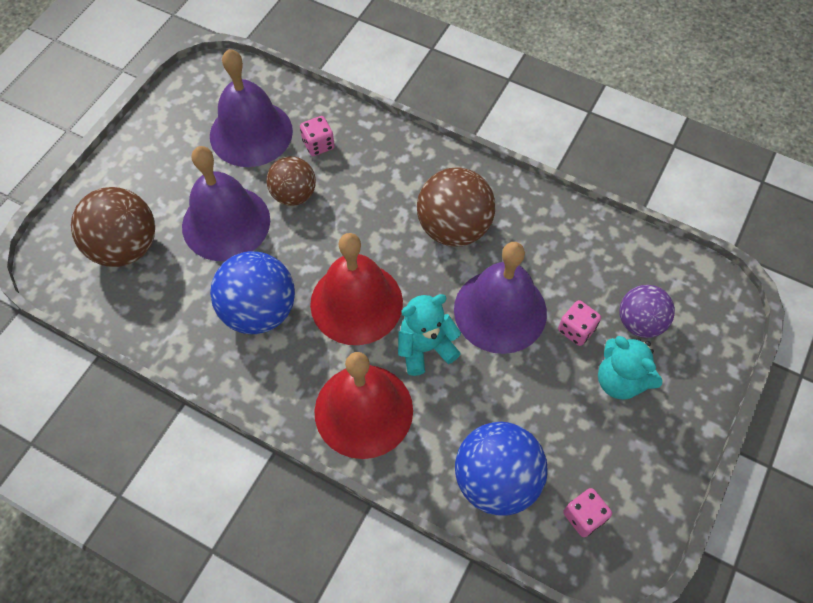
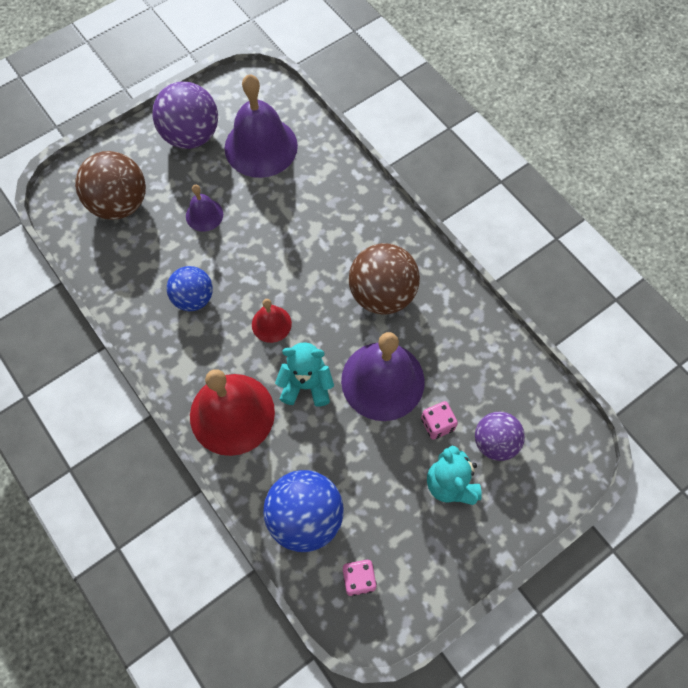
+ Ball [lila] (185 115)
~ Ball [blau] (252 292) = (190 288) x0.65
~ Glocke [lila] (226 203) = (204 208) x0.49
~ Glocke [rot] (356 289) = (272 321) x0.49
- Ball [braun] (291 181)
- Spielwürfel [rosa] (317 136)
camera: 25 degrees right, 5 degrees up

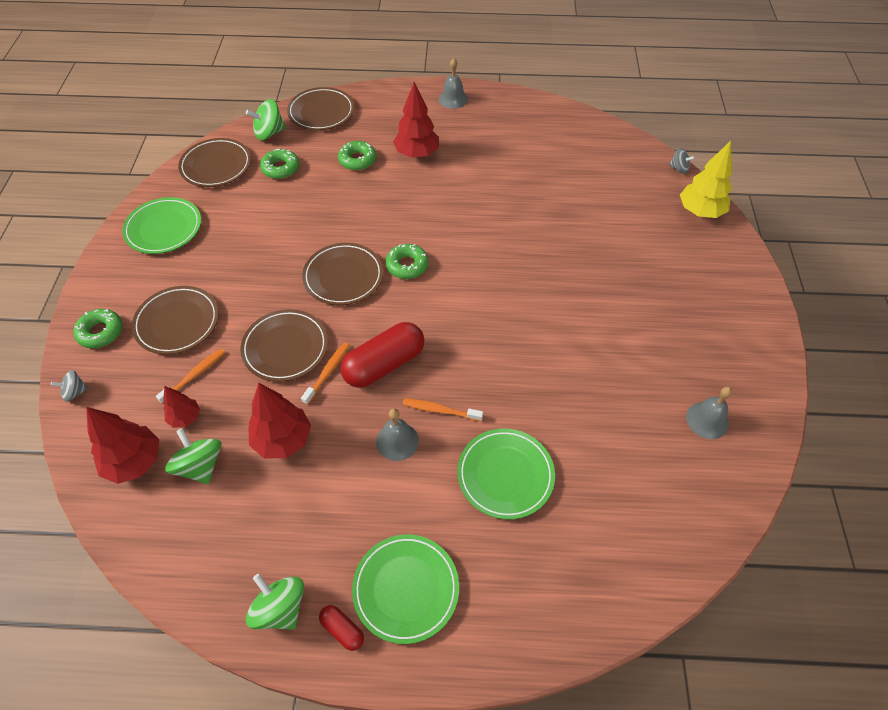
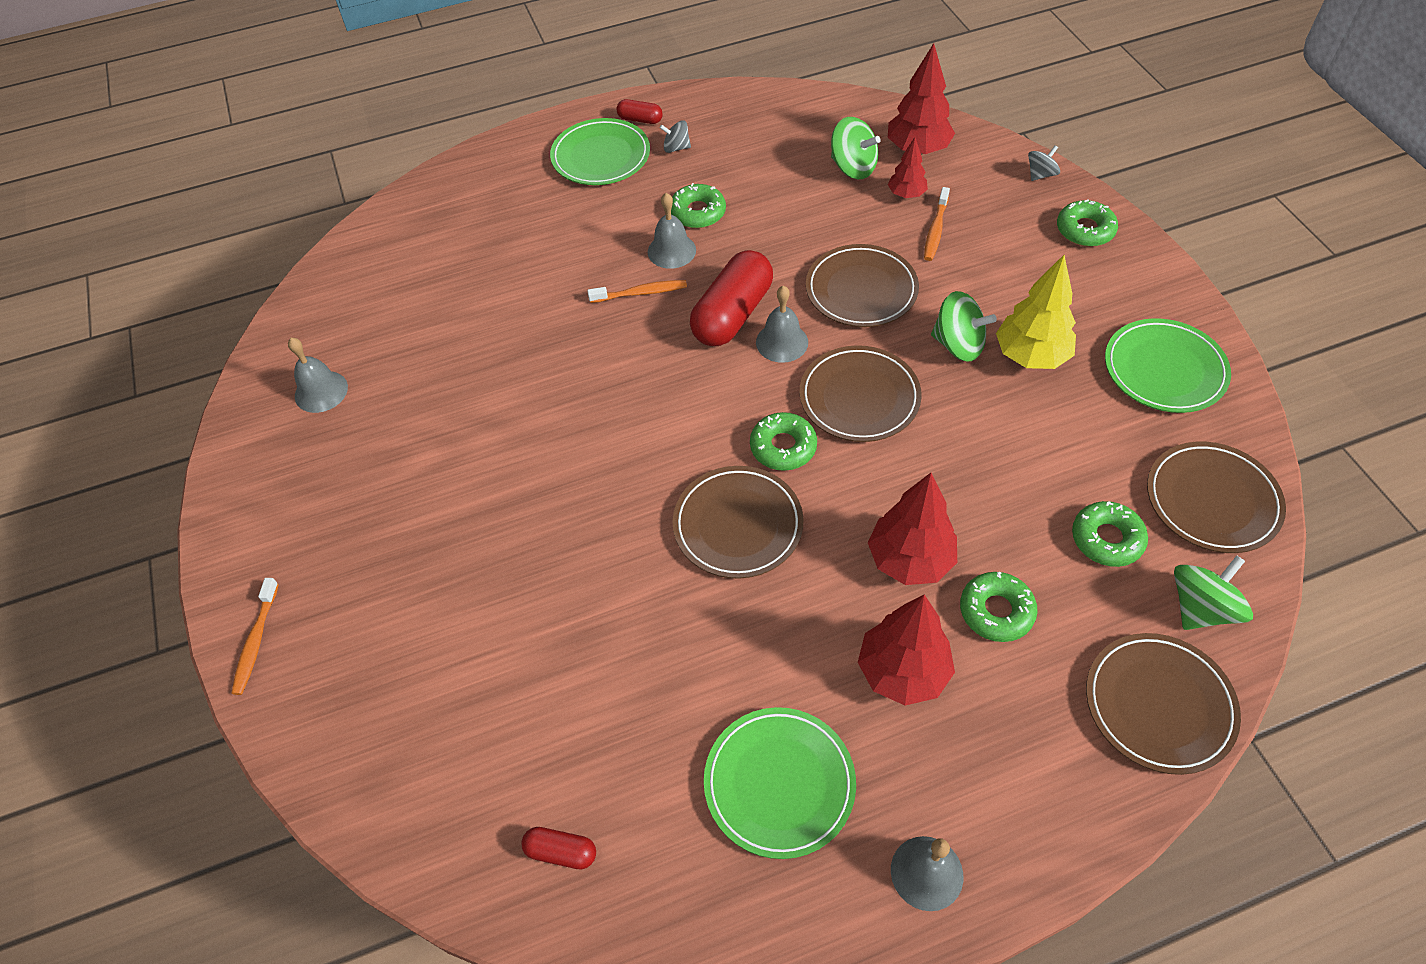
~ Zahnbürste [orange] (325 373) to (255 636)
+ Kapsel [rot] (558 848)
~ Kreisel [grau] (682 161) to (675 136)
+ Donut [grün] (698 205)
~ Teller [braun] (175 320) to (738 522)
~ Teller [grün] (506 474) to (780 783)
+ Glocke [grau] (782 324)
~ Baum [rot] (279 420) to (912 529)
~ Kreisel [grün] (275 602) to (964 326)
~ Baum [gelb] (706 179) to (1036 312)
camera: 160 degrees right, 0 degrees up

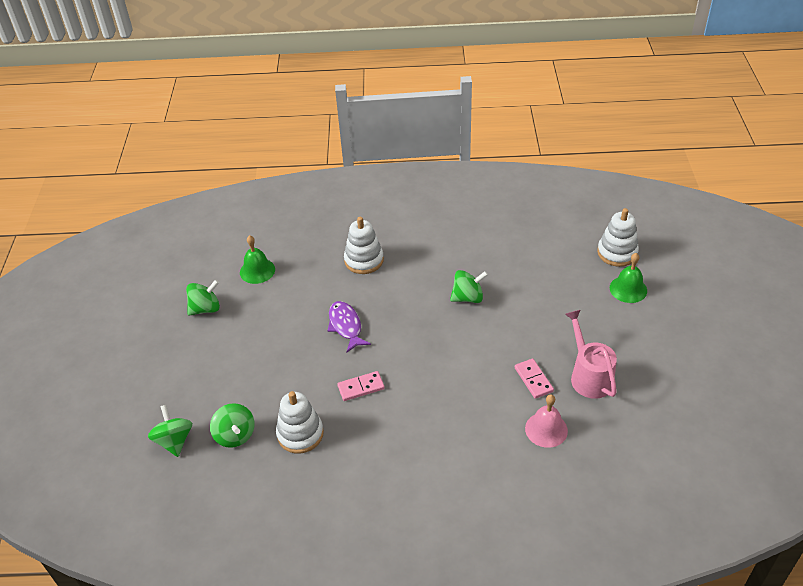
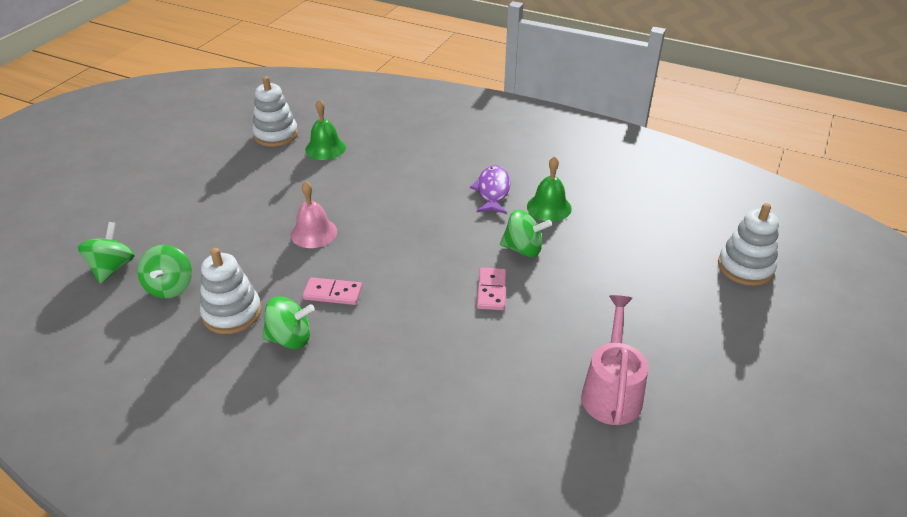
~ Stapelspielzeug [weiß] (364 245) to (275 111)
~ Kreisel [grün] (203 297) to (288 322)
~ Glocke [rosa] (546 421) to (314 214)
~ Fisch [lila] (349 326) to (490 189)
~ Dominostein [rosa] (534 379) to (491 289)
~ Glocke [grün] (628 278) to (549 189)
camera: 25 degrees right, 5 degrees down

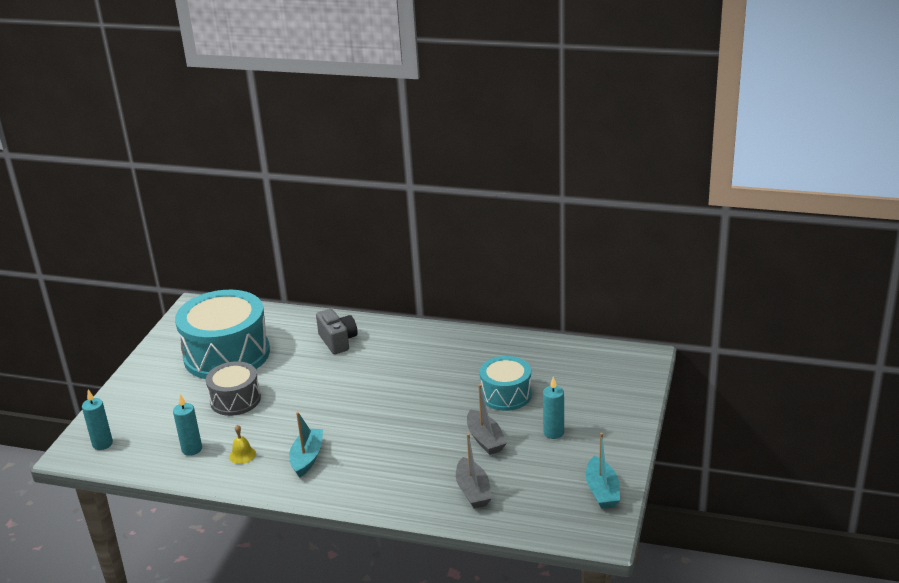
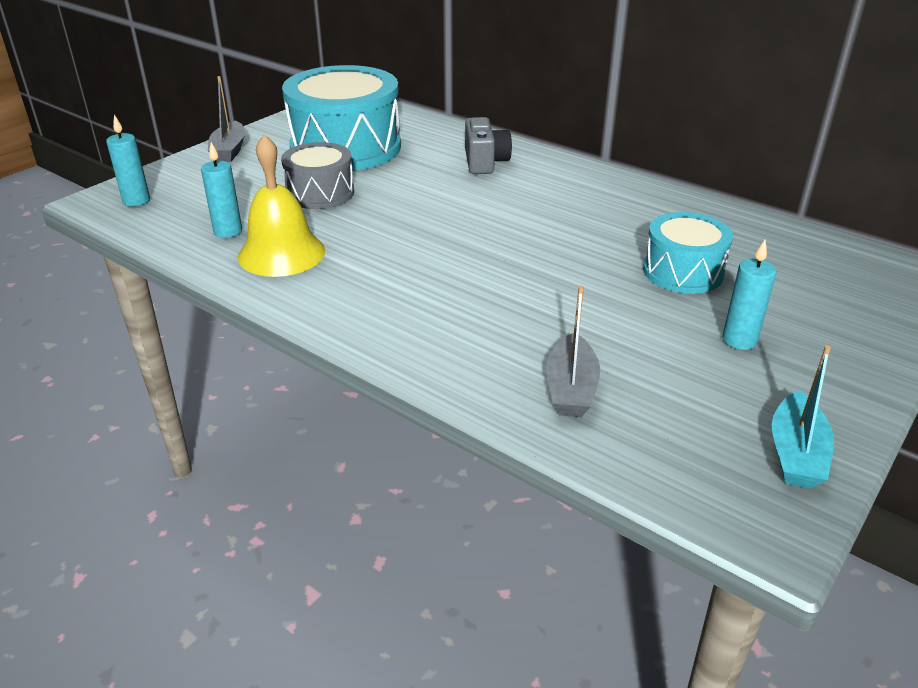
~ Boot [grau] (487 419) to (226 119)
~ Glocke [gelb] (242 444) = (281 205) x2.27
- Boot [türkis] (306 445)
camera: 20 degrees right, 5 degrees up

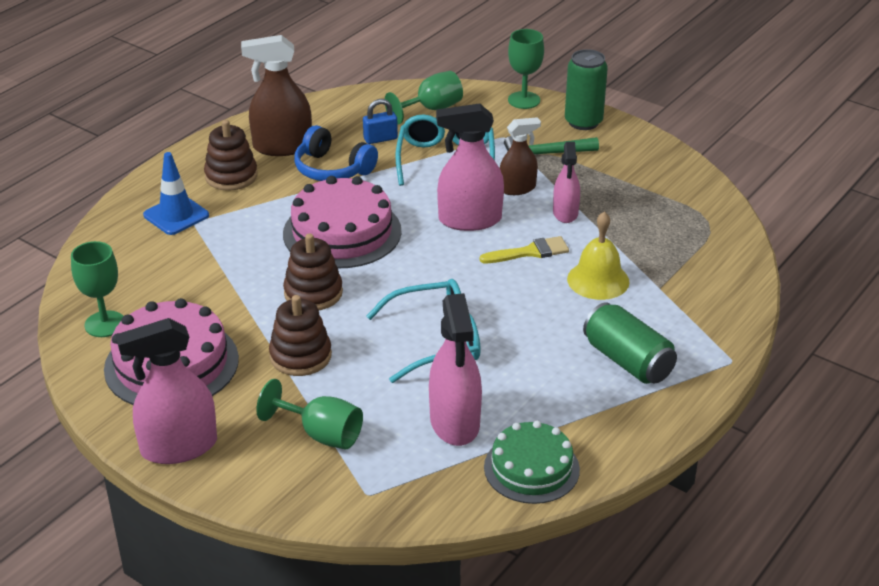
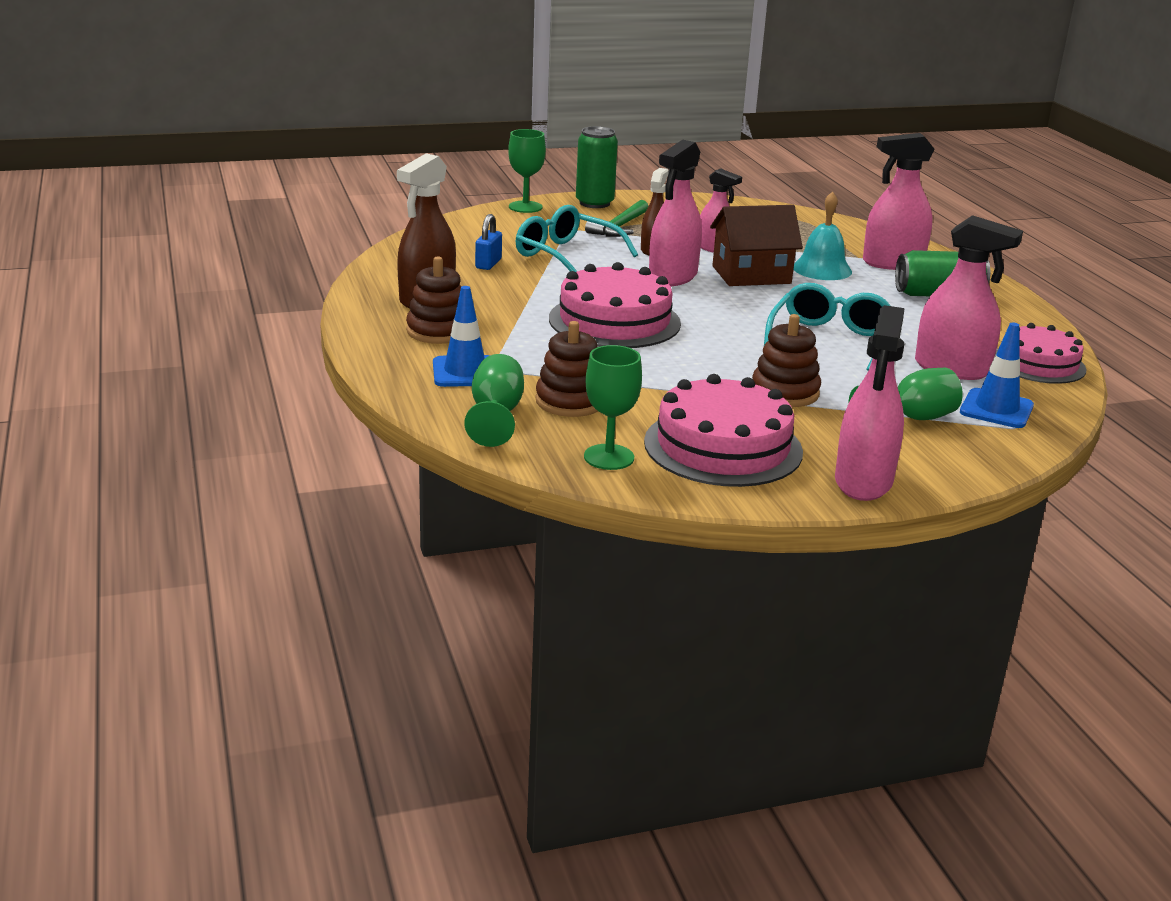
~ Kelch [grün] (424 97) to (494 400)
~ Stapelspielzeug [braun] (313 271) to (567 369)
~ Pinsel [gelb] (524 249) to Haus [braun] (756 245)
~ Glocke [gelb] (598 255) to Glocke [türkis] (822 235)
+ Sprühflasche [rosa] (899 201)
+ Leitkegel [blau] (997 375)
~ Kuchen [grün] (532 462) to Kuchen [rosa] (1041 353)
- Kopfhörer [blau] (336 153)
camera: 55 degrees left, 10 degrees down

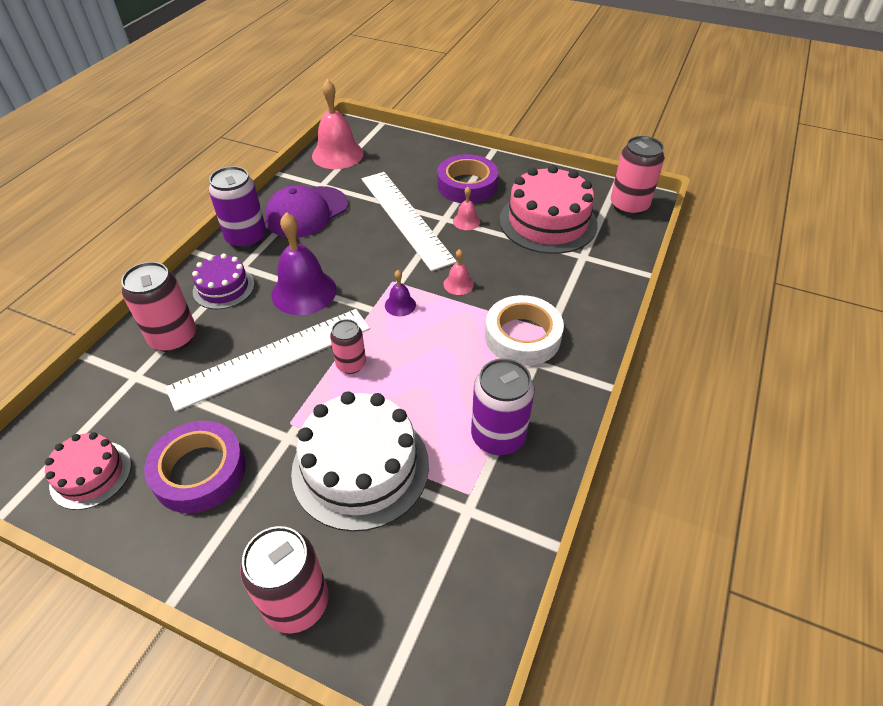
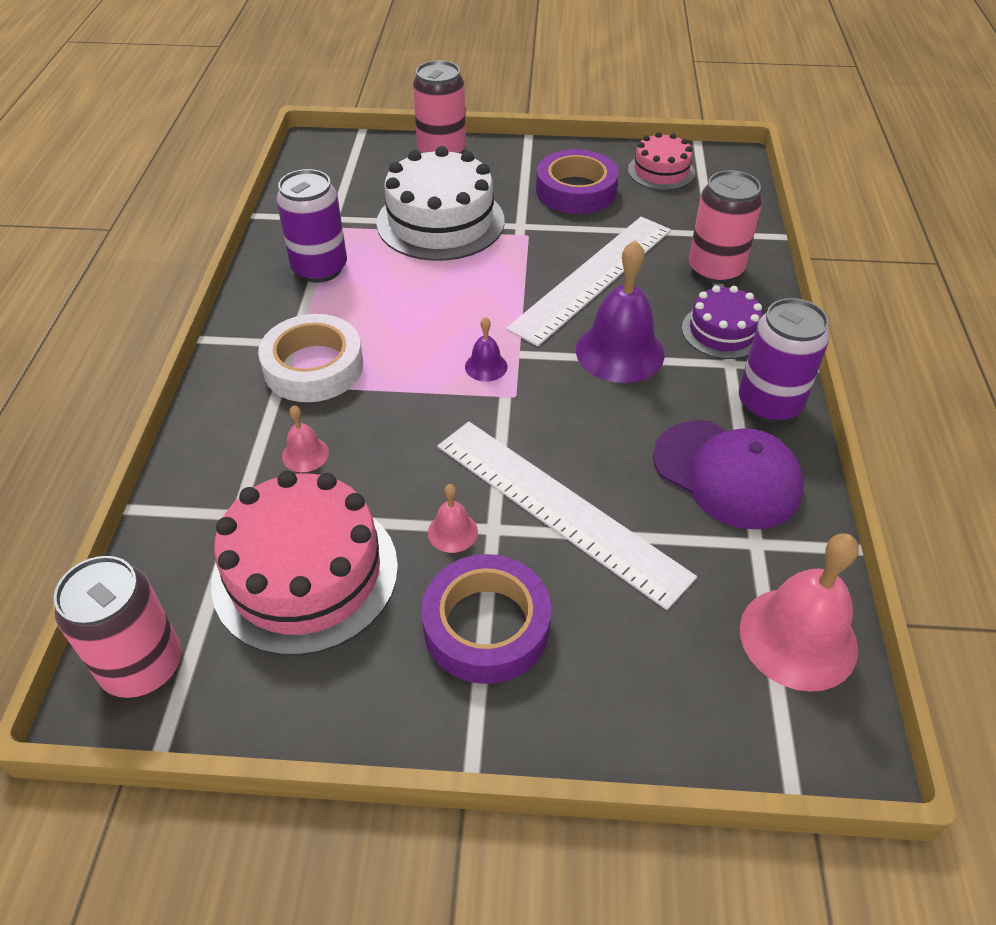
~ Glocke [rosa] (458 272) to (305 438)
~ Kappe [lila] (306 211) = (728 474) 105 degrees clockwise
- Dose [rosa] (348 346)
camera: 160 degrees right, 0 degrees up

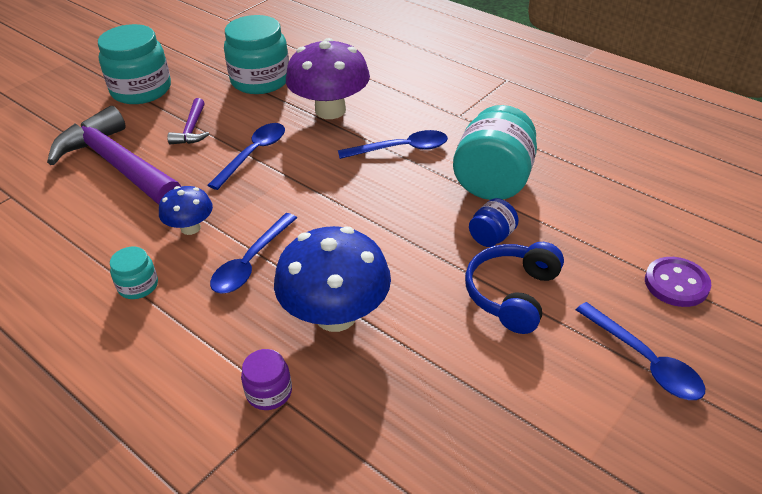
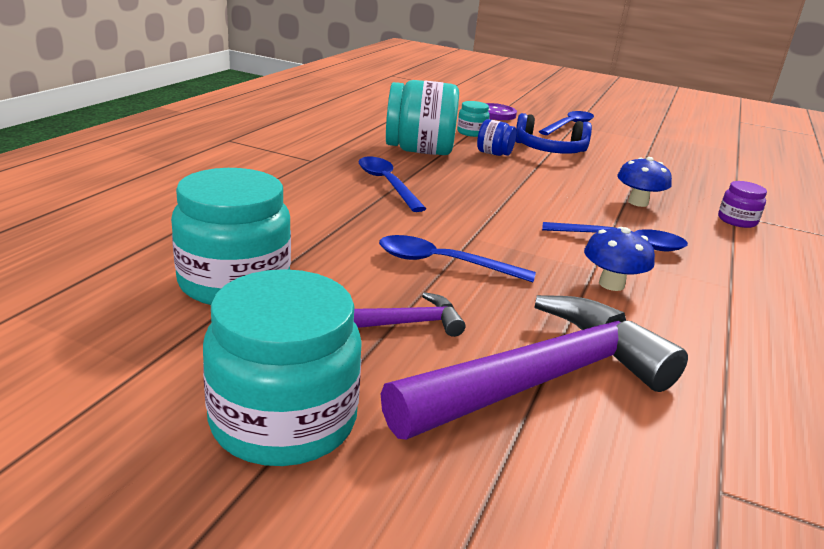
~ Hammer [lila] (114 155) = (534 367) 150 degrees counterclockwise
~ Einmachglas [türkis] (134 273) to (473 119)
~ Pilz [blau] (332 279) = (644 182) x0.53
- Pilz [lila] (328 78)
camera: 110 degrees left, 15 degrees down

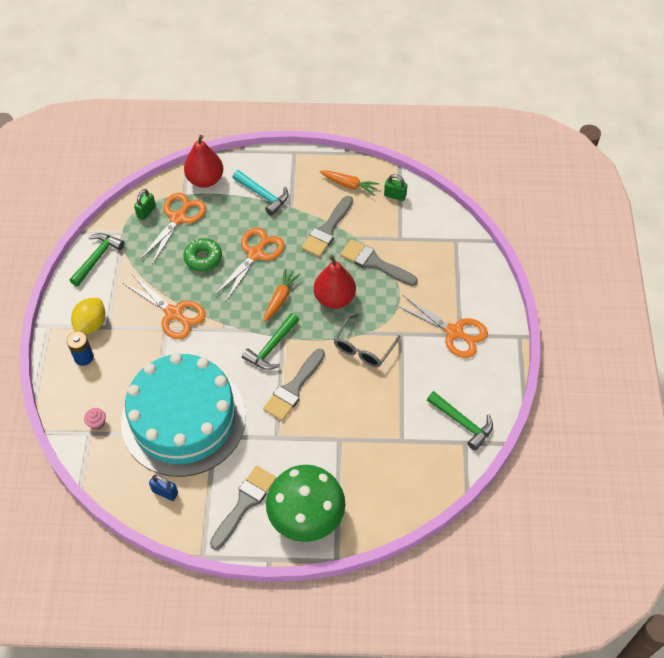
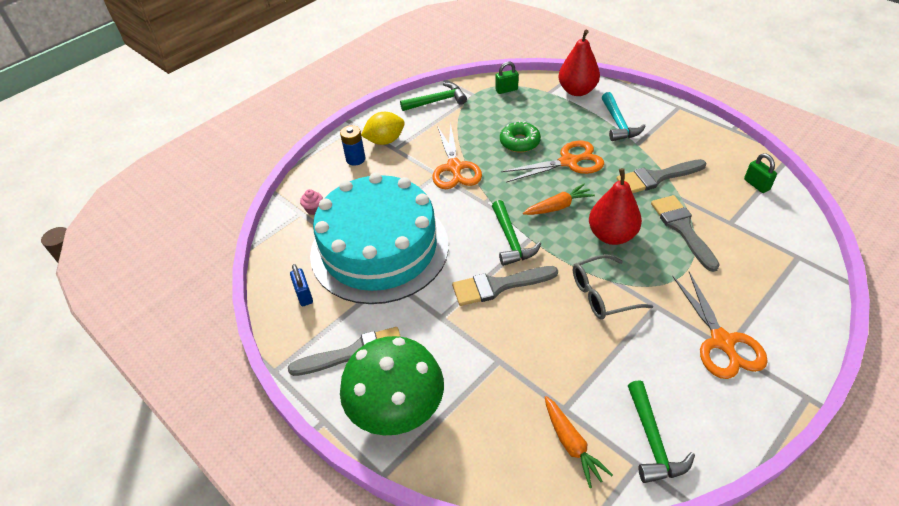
~ Hammer [grün] (270 341) = (516 233) 90 degrees counterclockwise
~ Karotte [orange] (350 182) to (579 442)
- Schere [orange] (173 229)
camera: 45 degrees right, 10 degrees down

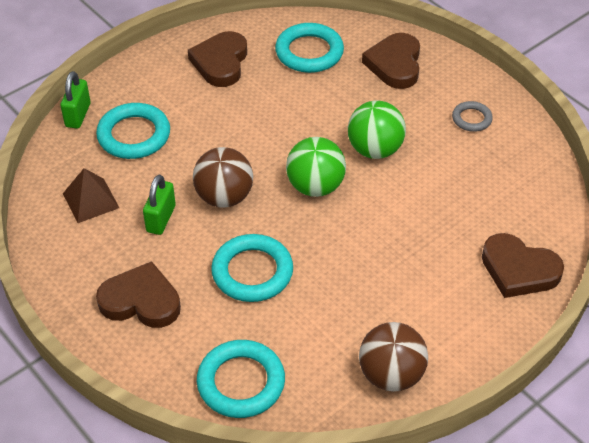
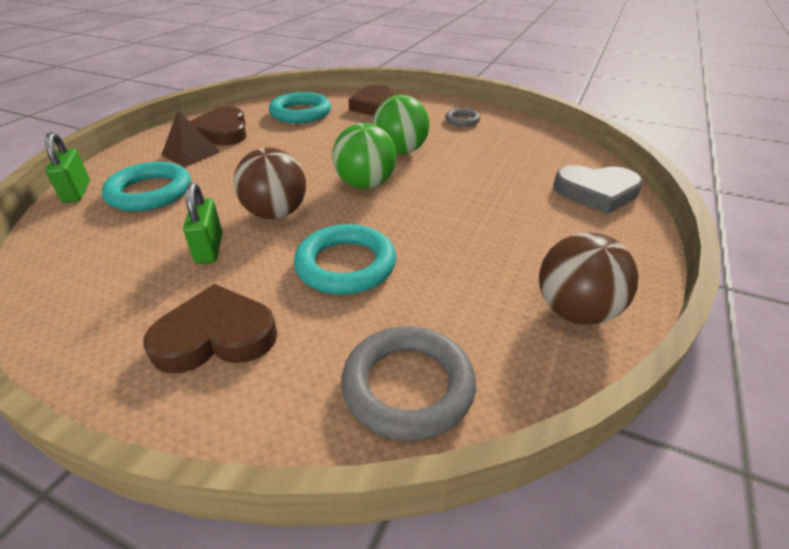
~ Pyramide [braun] (91 195) to (190 138)
~ Ring [türkis] (241 379) to Ring [grau] (408 383)
~ Herz [braun] (523 265) to Herz [grau] (598 189)
camera: 25 degrees left, 10 degrees down

